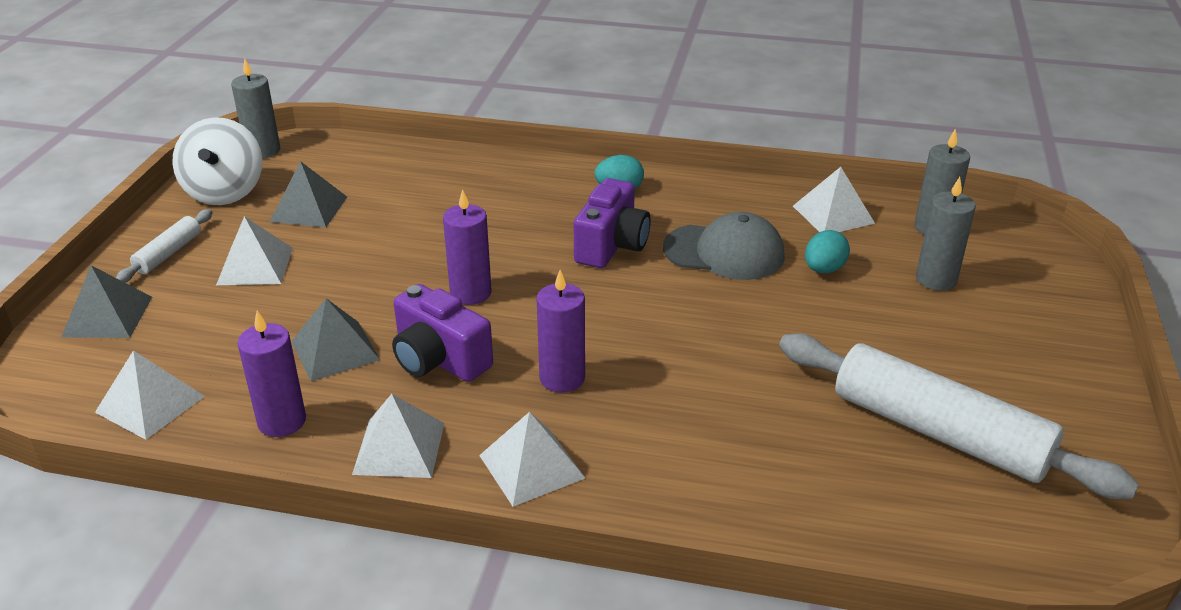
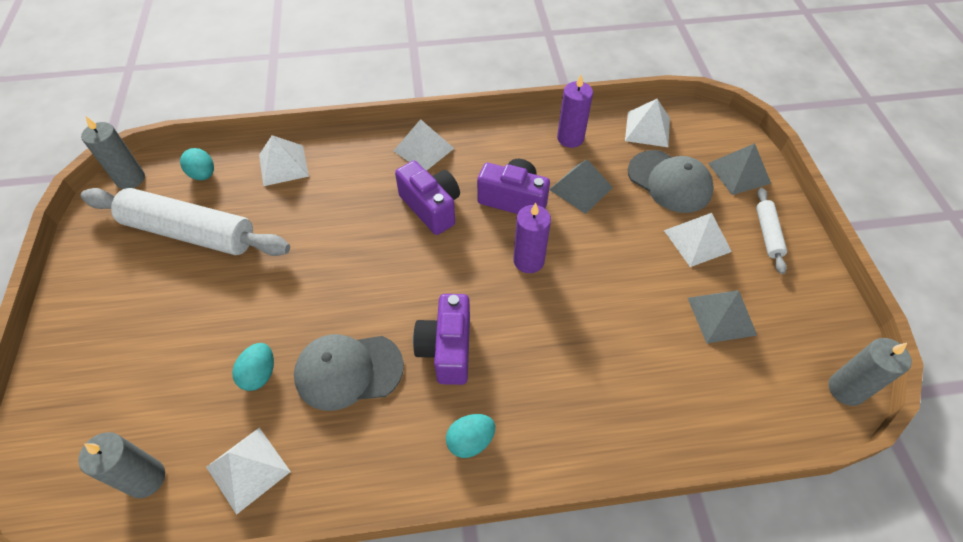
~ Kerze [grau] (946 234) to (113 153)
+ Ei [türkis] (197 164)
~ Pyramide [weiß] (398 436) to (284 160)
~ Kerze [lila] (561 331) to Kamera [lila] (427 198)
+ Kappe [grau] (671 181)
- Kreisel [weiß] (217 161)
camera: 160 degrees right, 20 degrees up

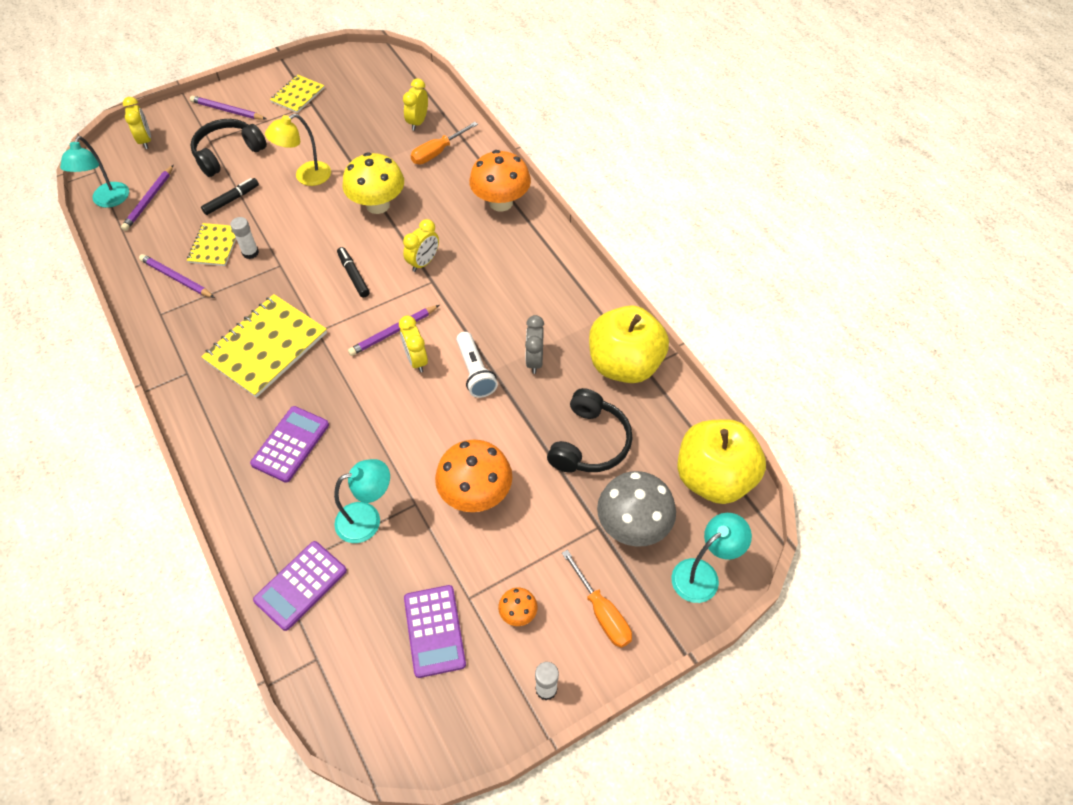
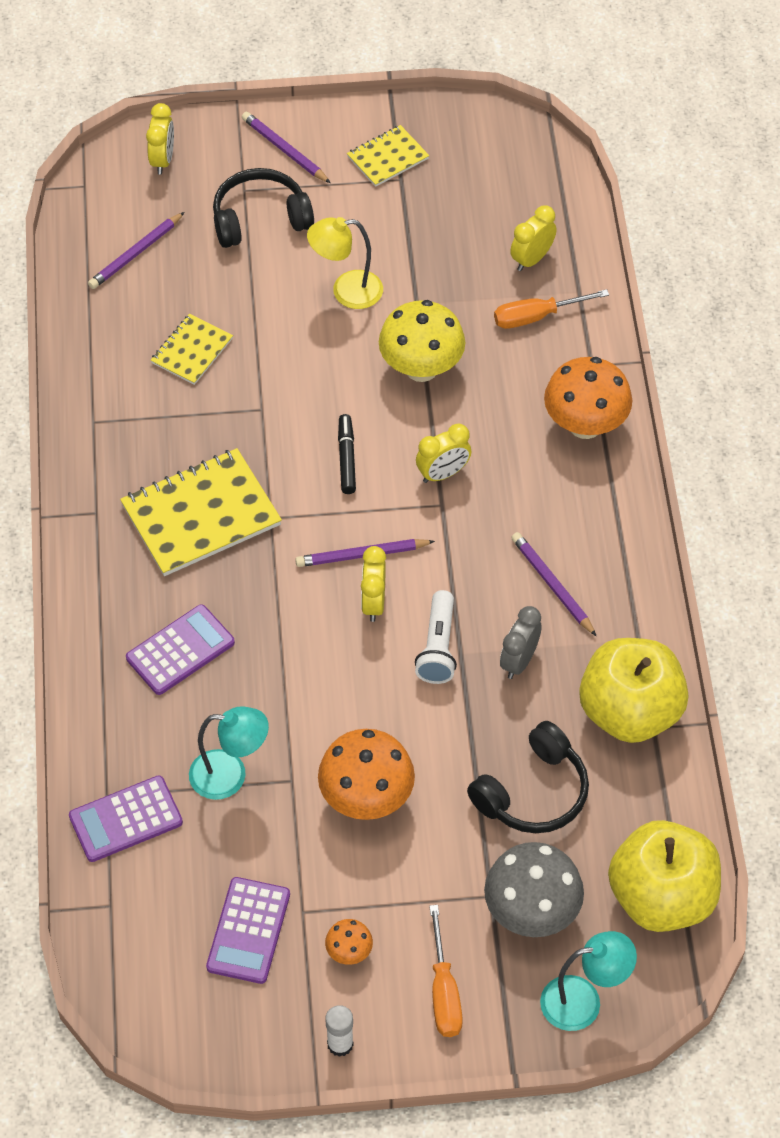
~ Bleistift [lila] (177 276) to (553 584)
- Lampe [türkis] (94 172)
- Filzstift [schwarz] (230 196)
- Klebestift [weiß] (244 238)
camera: 25 degrees right, 0 degrees up

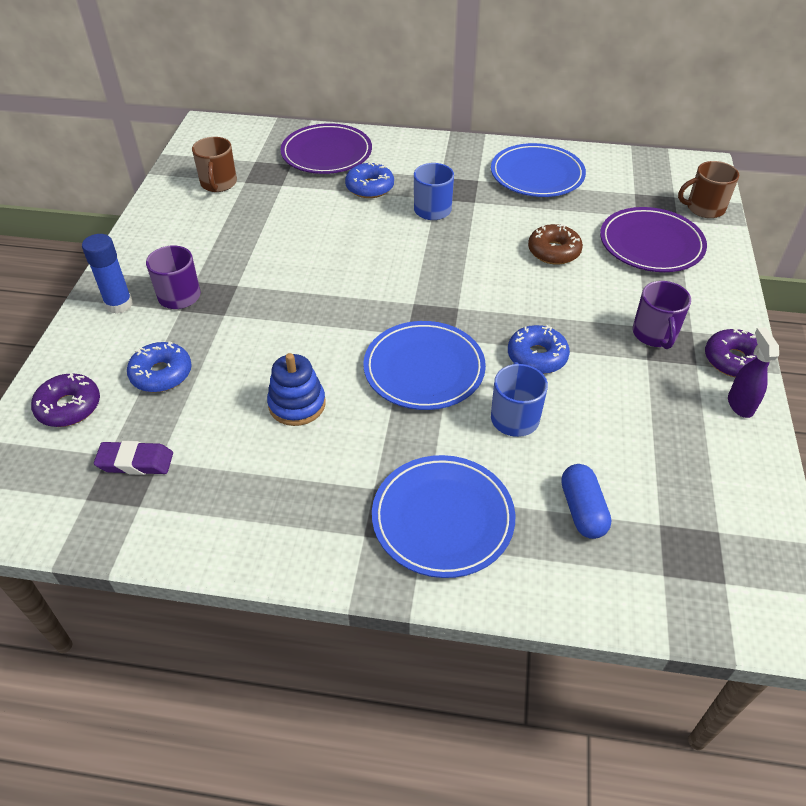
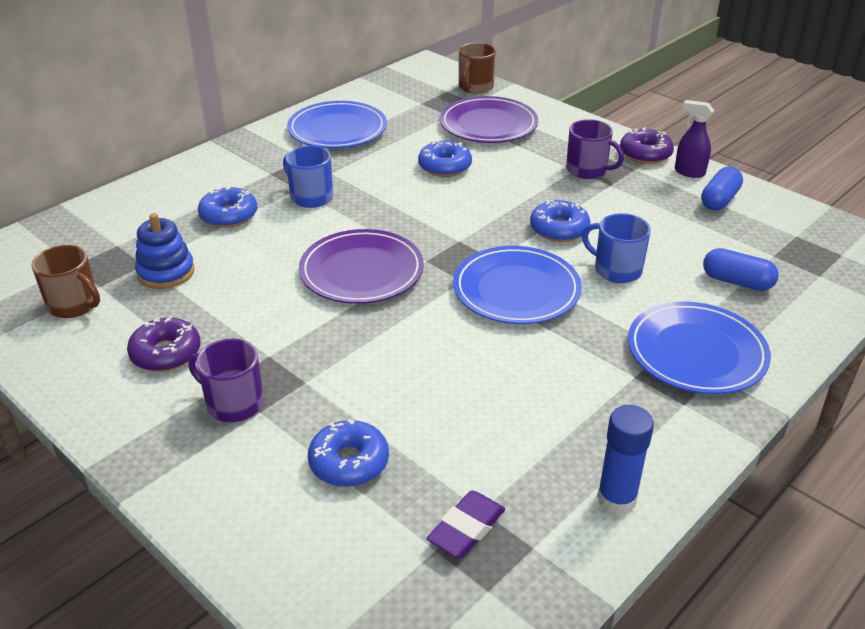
~ Donut [lila] (65 400) to (164 344)
~ Stapelspielzeug [blau] (296 389) to (165 251)
~ Teller [lila] (326 148) to (361 266)
~ Donut [braun] (555 244) to Donut [blau] (445 158)
~ Klebestift [blau] (107 274) to (625 459)
+ Kapsel [blau] (722 189)
camera: 55 degrees left, 10 degrees down

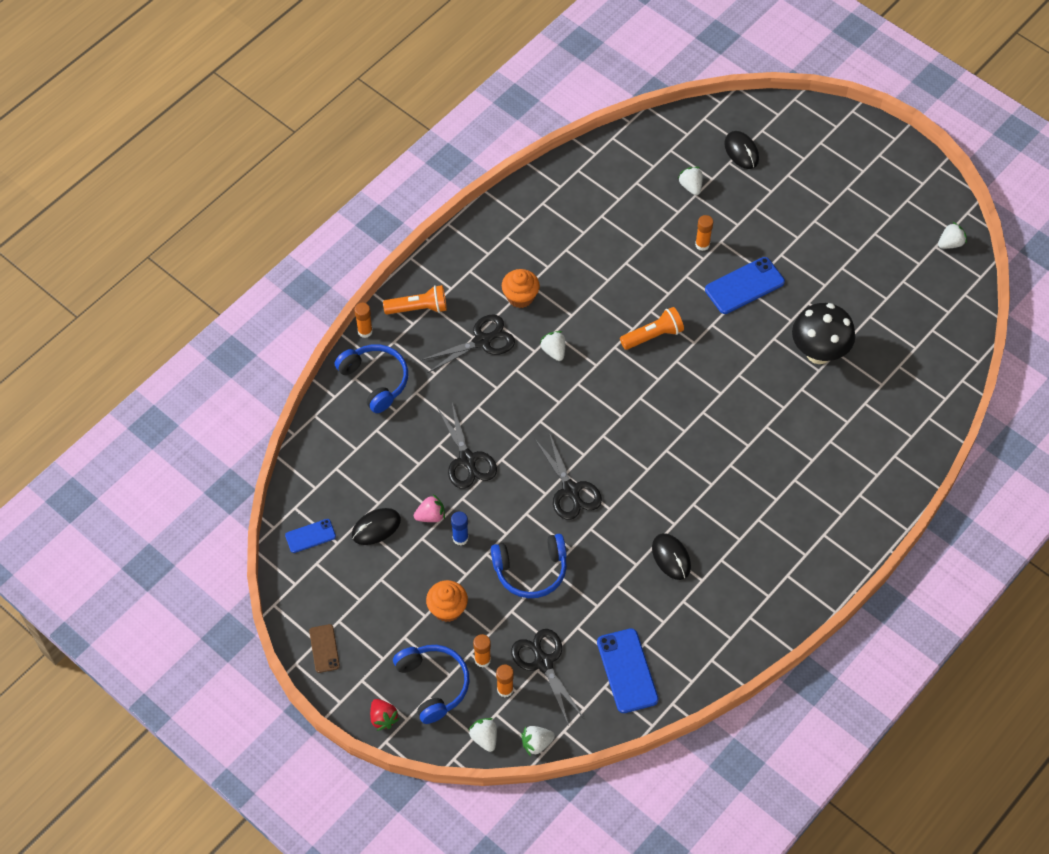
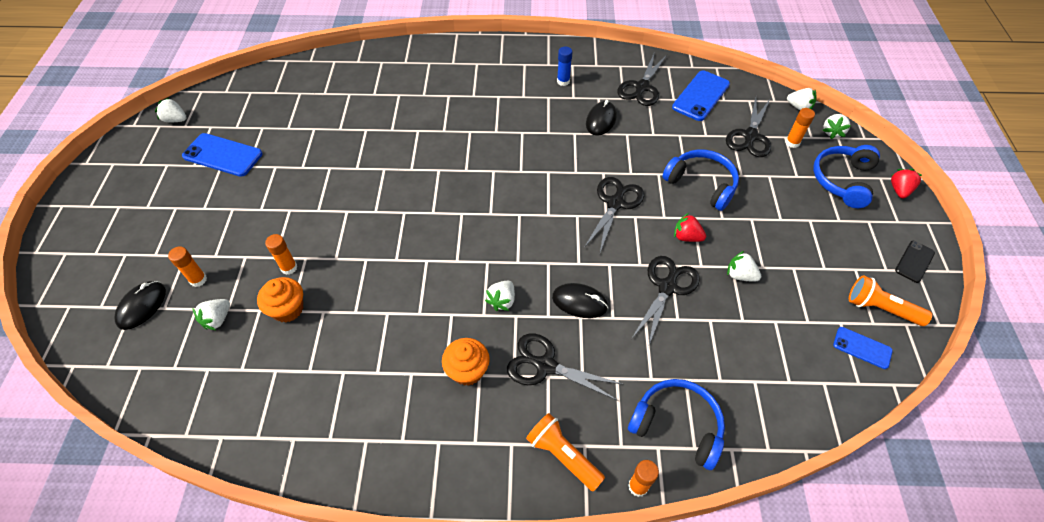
~ Klebestift [orange] (482 650) to (187 266)
~ Handy [blau] (745 285) to (222 155)
~ Muffin [orange] (447 601) to (280 300)
~ Computermaus [schwarz] (376 526) to (580 300)
~ Klebestift [blau] (460 528) to (564 66)
+ Schere [schwarz] (642 80)
~ Kopfhörer [blau] (371 378) = (676 424) 105 degrees clockwise
+ Erdbeere [rot] (690 227)
~ Erdbeere [rosa] (429 508) to Erdbeere [weiß] (744 266)
~ Taschenlampe [orange] (652 328) to (890 300)
~ Handy [braun] (324 648) to Handy [schwarz] (915 262)
- Pilz [schwarz] (823 333)
camera: 130 degrees left, 5 degrees down

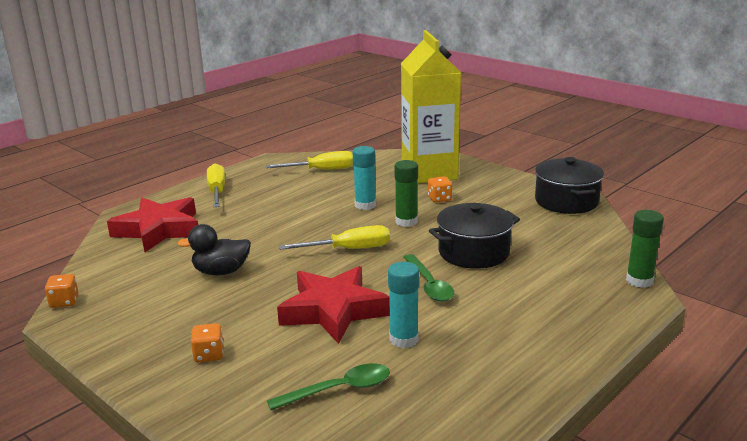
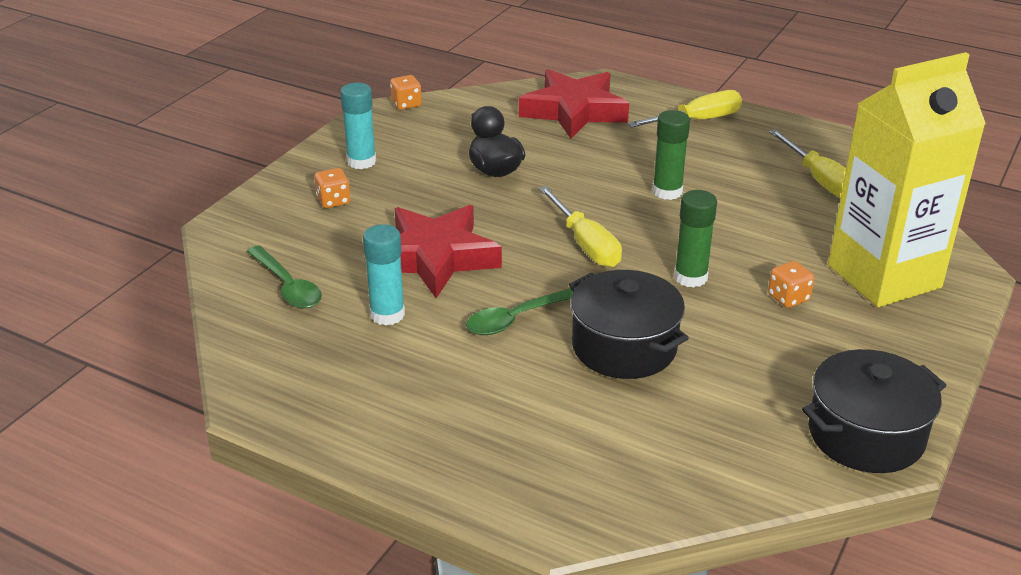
~ Klebestift [türkis] (364 178) to (358 126)
~ Klebestift [grün] (645 249) to (671 155)
camera: 75 degrees right, 10 degrees up

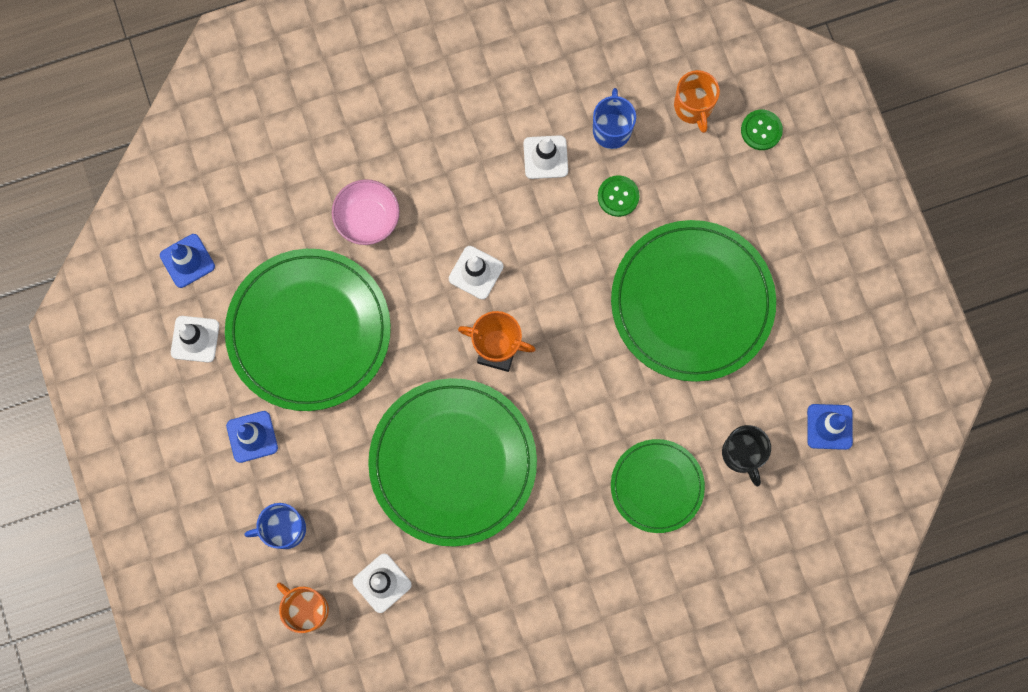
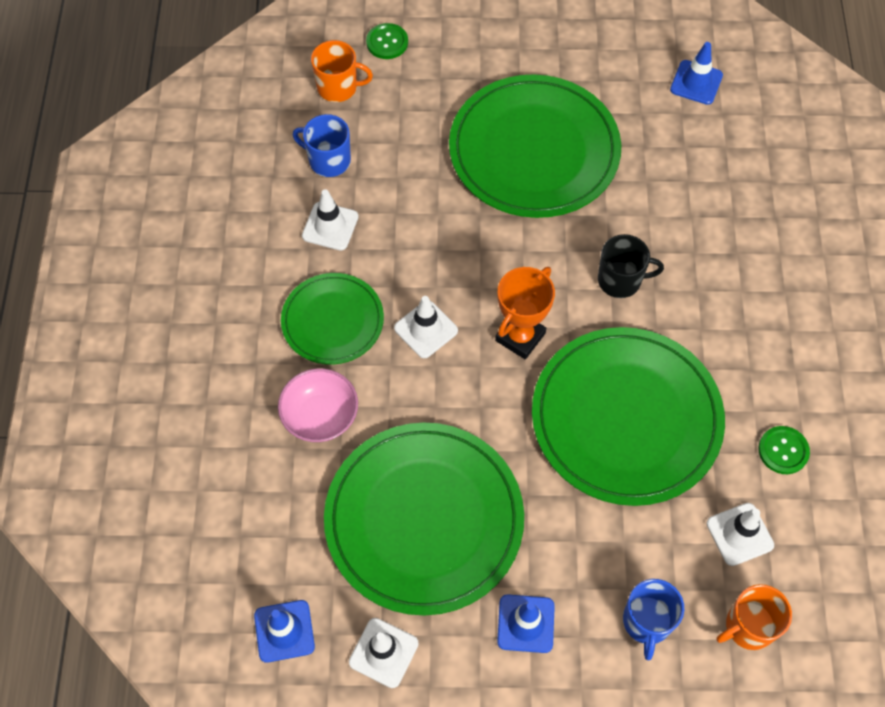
~ Teller [grün] (658 486) to (332 319)
~ Tasse [schwarz] (746 455) to (631 266)
~ Knopf [grün] (619 196) to (784 450)
camera: 70 degrees left, 15 degrees down

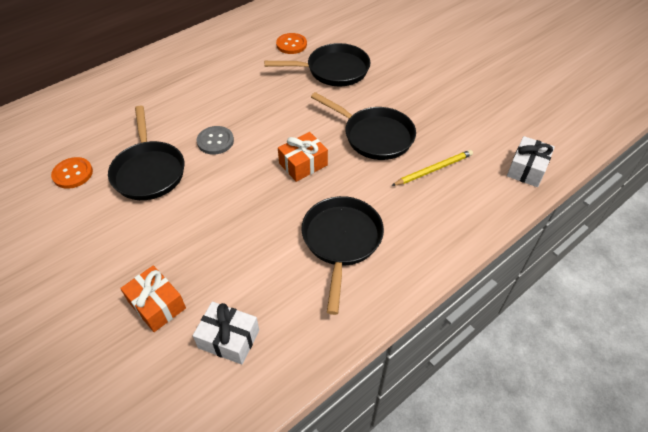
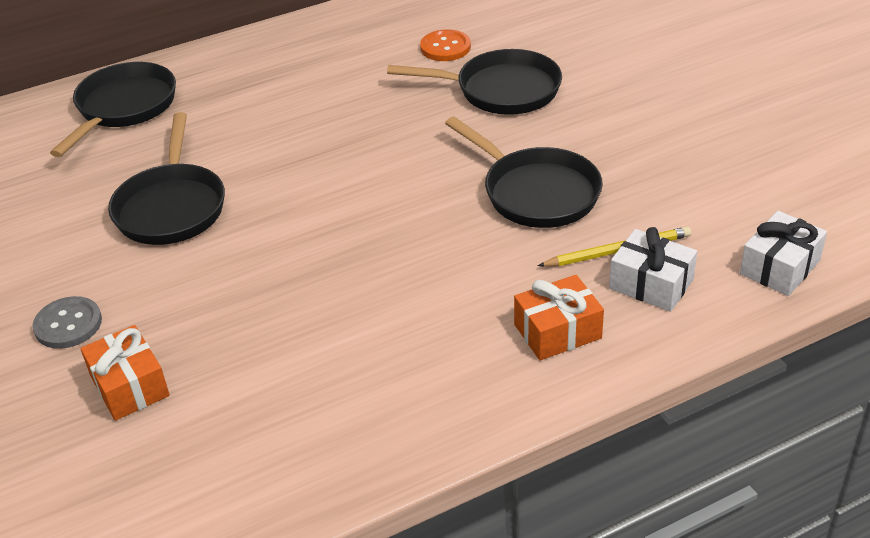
~ Knopf [grau] (215 140) to (67 322)
~ Pfanne [schwarz] (342 255) to (113 109)
~ Geschenk [orange] (303 157) to (559 317)
~ Geschenk [weiß] (226 333) to (653 269)
- Knopf [orange] (72 173)
camera: 15 degrees right, 10 degrees down

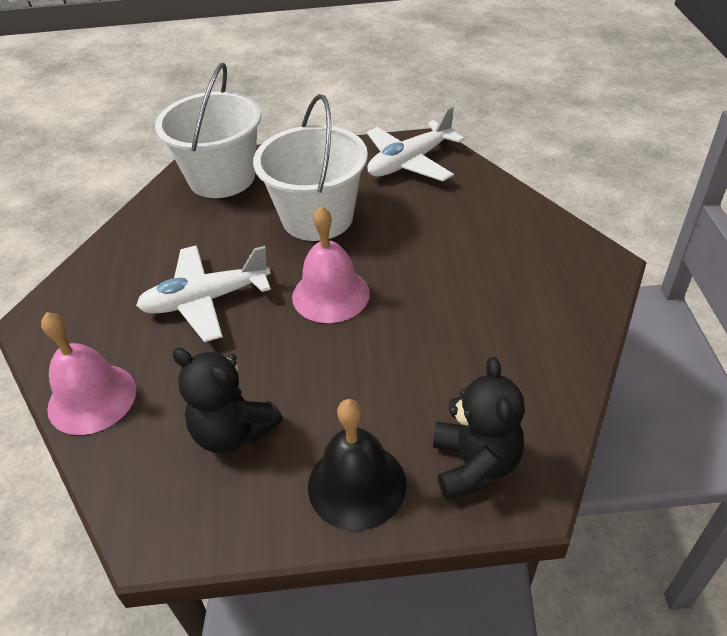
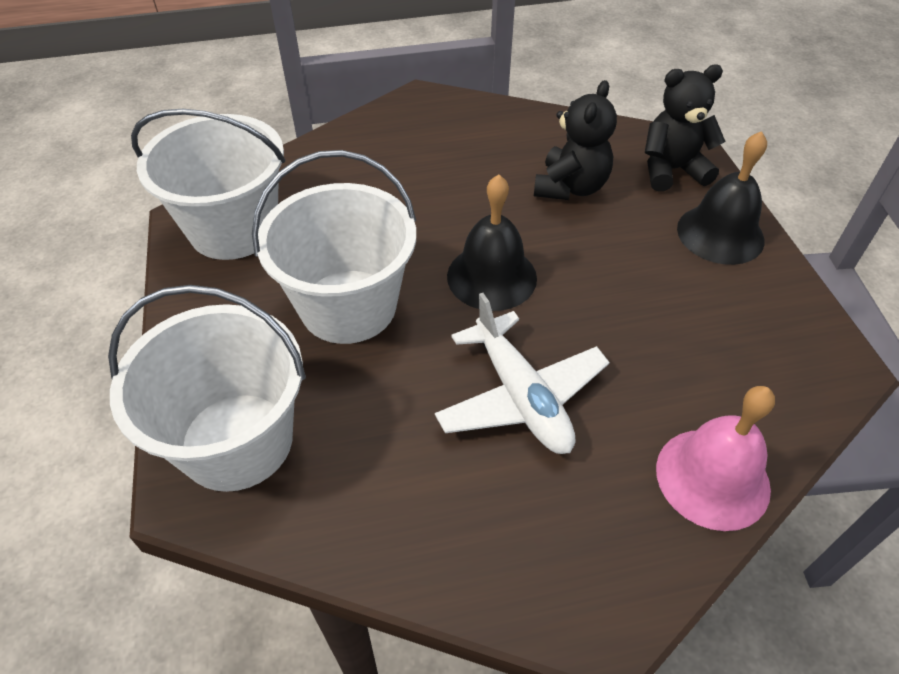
~ Flugzeug [weiß] (415 143) to Eimer [weiß] (208 184)
~ Glocke [rosa] (331 264) to Glocke [schwarz] (492 242)
~ Teddybär [schwarz] (227 401) to (575 140)
camera: 100 degrees left, 5 degrees up

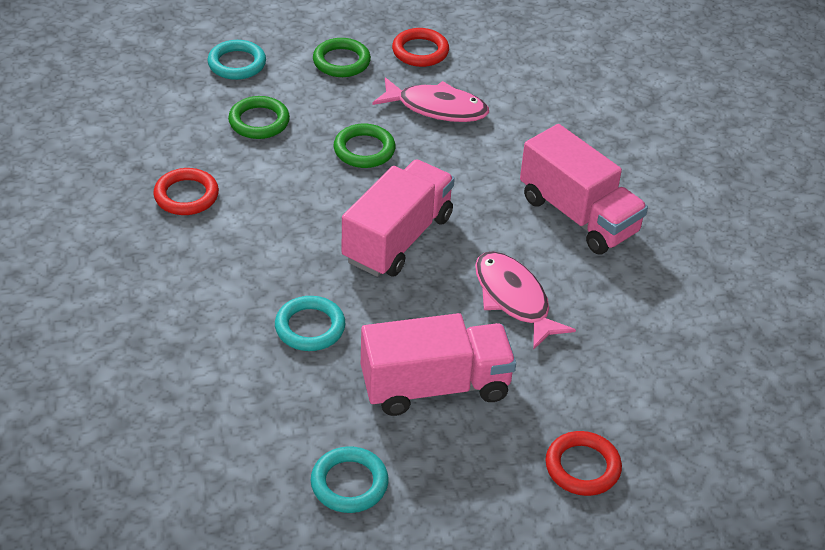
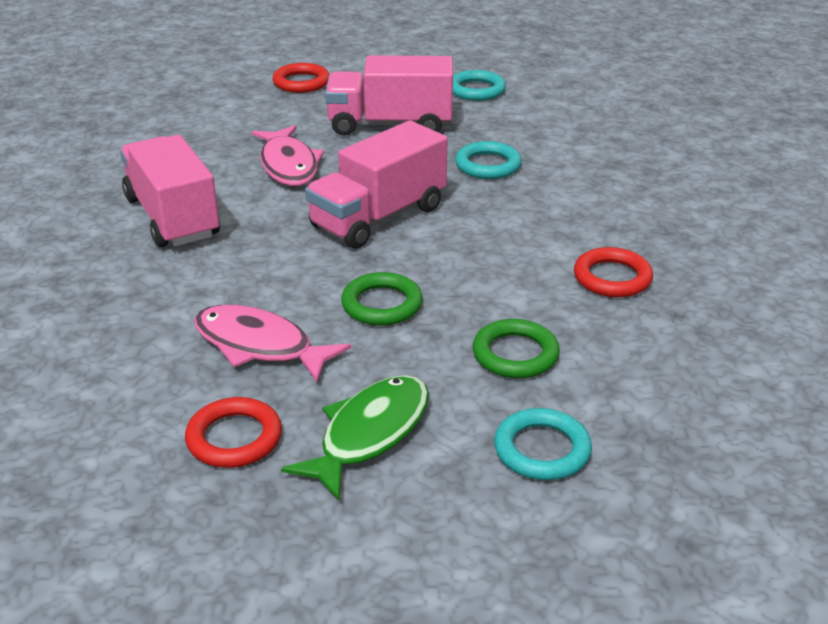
~ Ring [grün] (342 57) to Fisch [grün] (355 437)
camera: 165 degrees left, 10 degrees down

